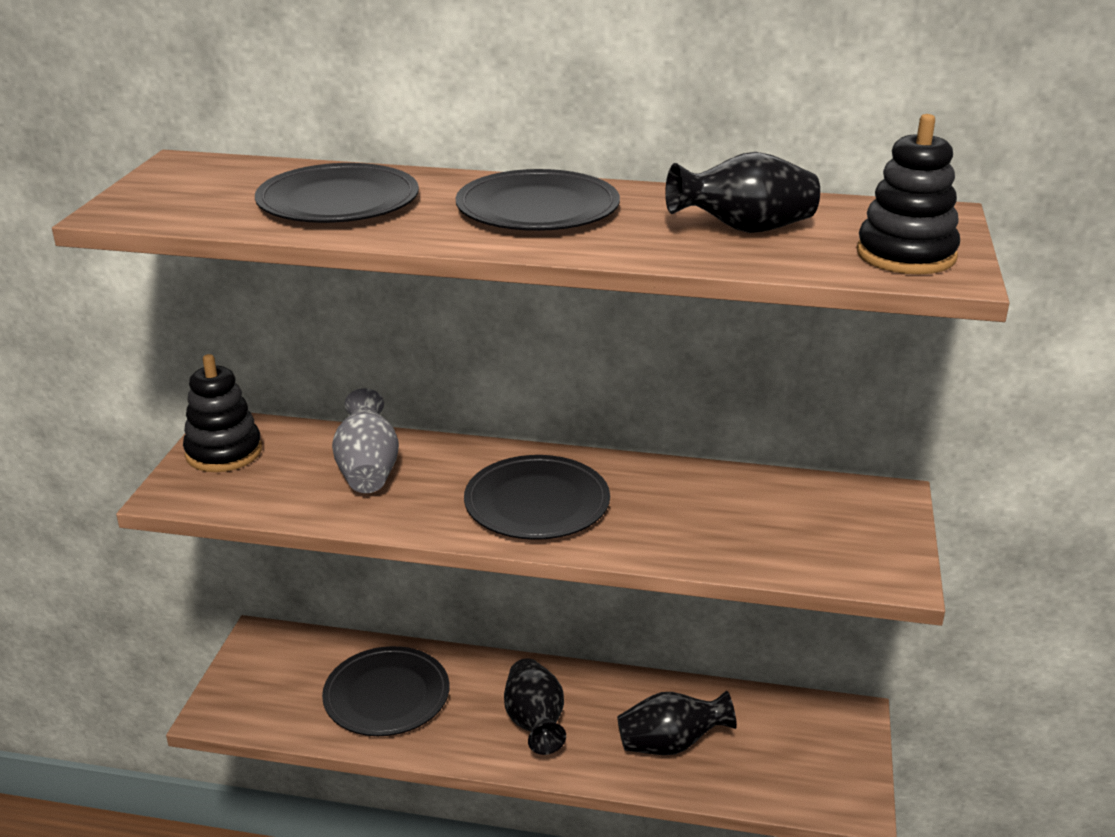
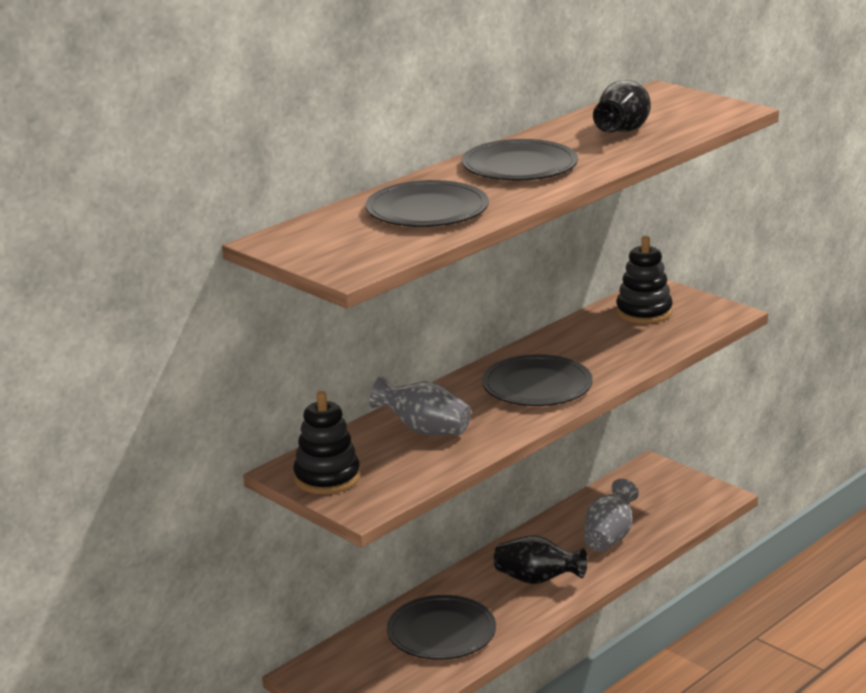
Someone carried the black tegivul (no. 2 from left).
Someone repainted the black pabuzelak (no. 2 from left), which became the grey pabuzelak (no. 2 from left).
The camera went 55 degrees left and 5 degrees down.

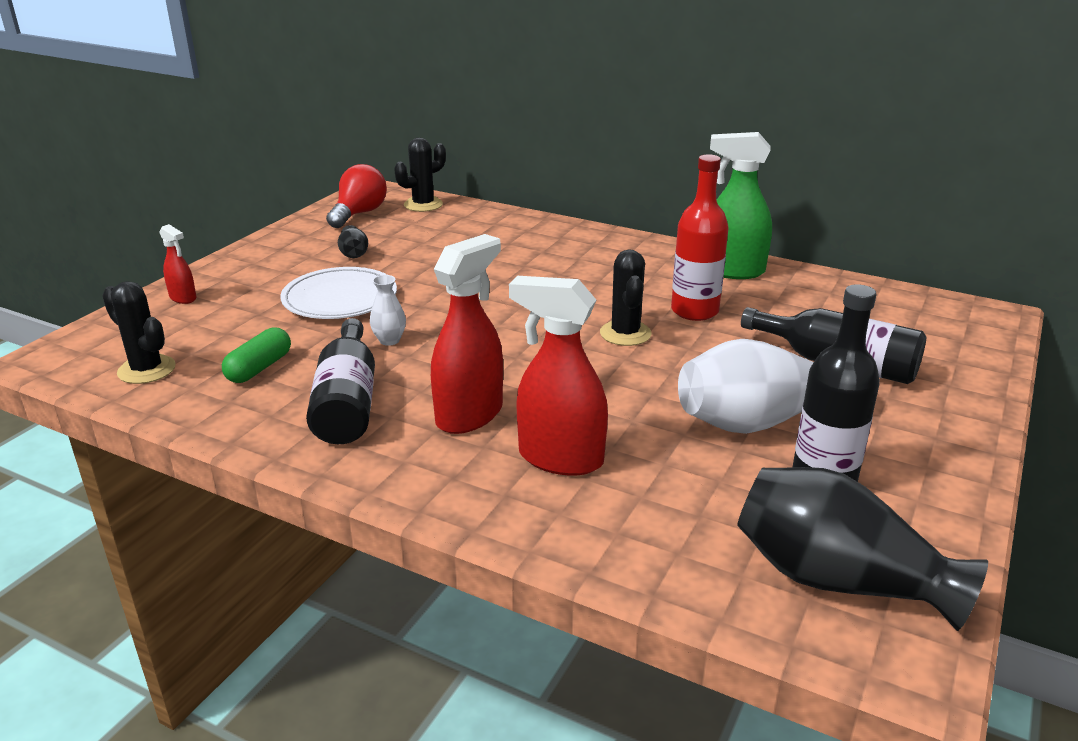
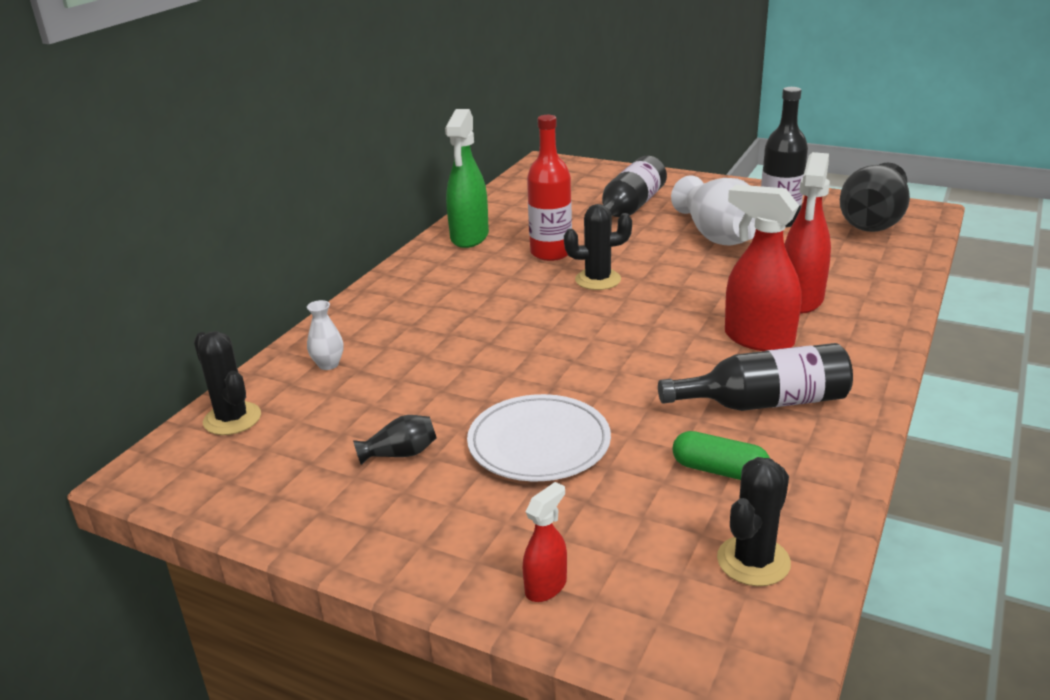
Someone took away the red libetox.
Someone carried the white pabuzelak (no. 1 from left).
The camera went 90 degrees left and 0 degrees up.

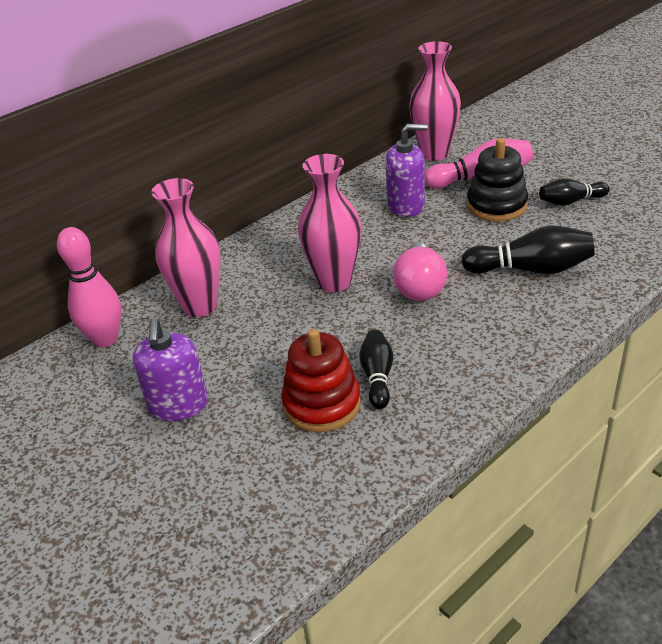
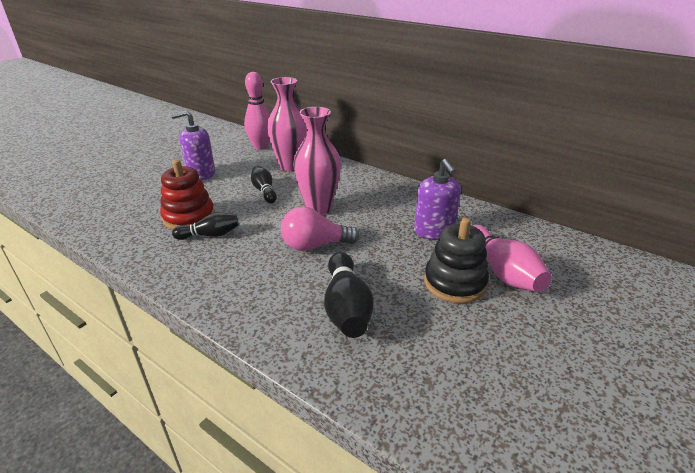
Someone took away the pink pabuzelak (no. 3 from left).
Someone carried the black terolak (no. 3 from left in the first image).
The camera went 75 degrees right and 5 degrees down.

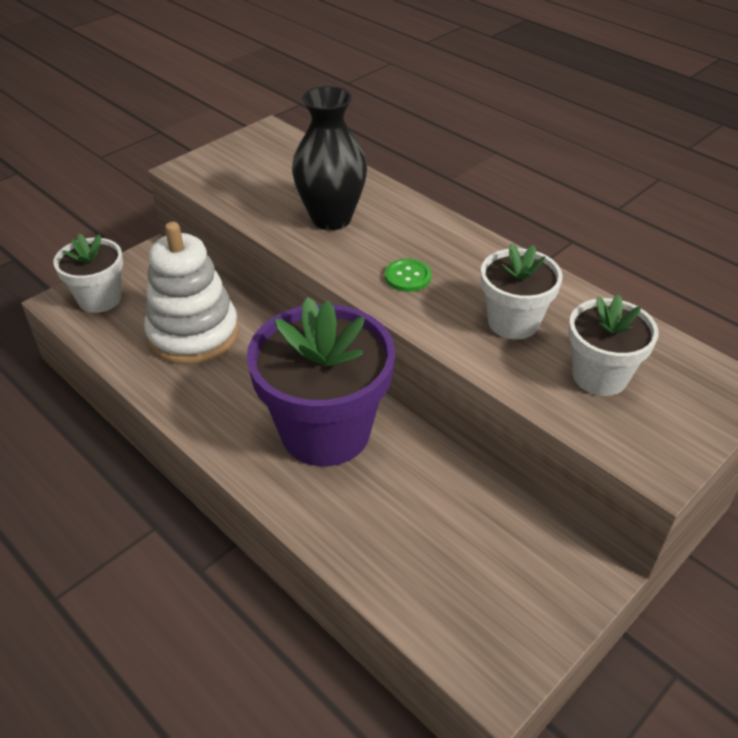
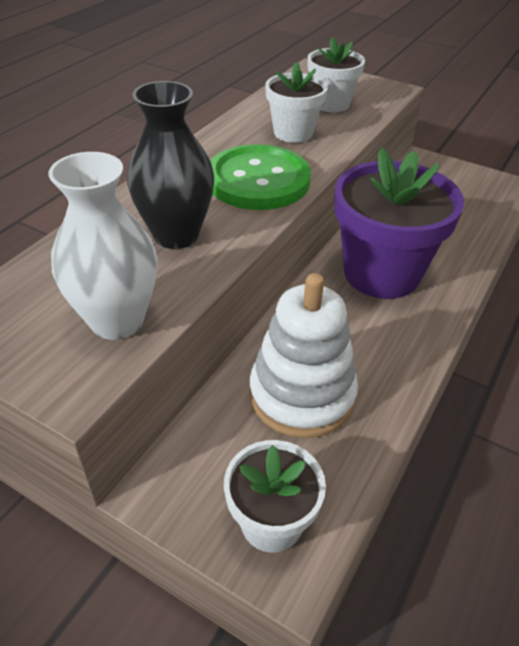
Someone scaled the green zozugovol by 2.43.
Someone put down the white pabuzelak.
The camera went 105 degrees left and 0 degrees up.

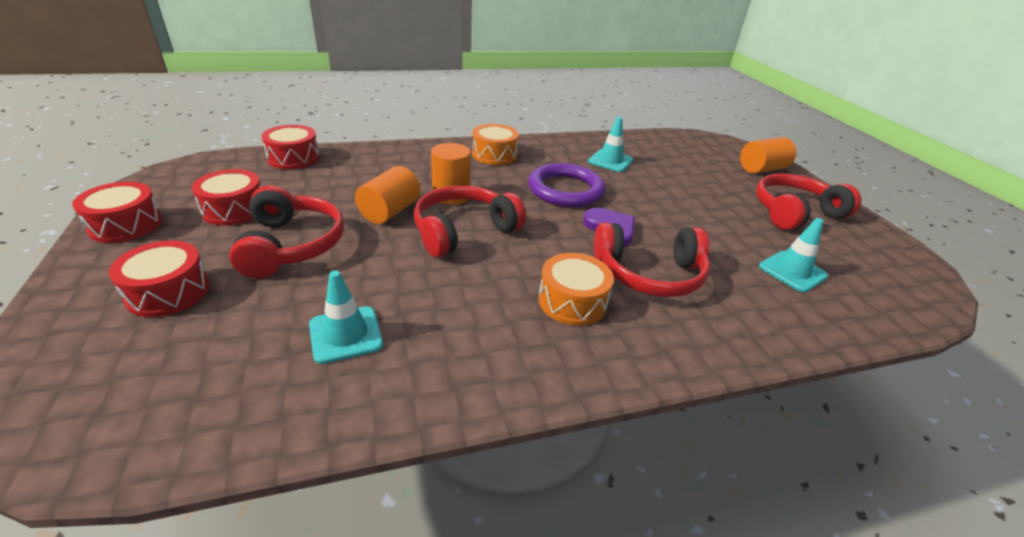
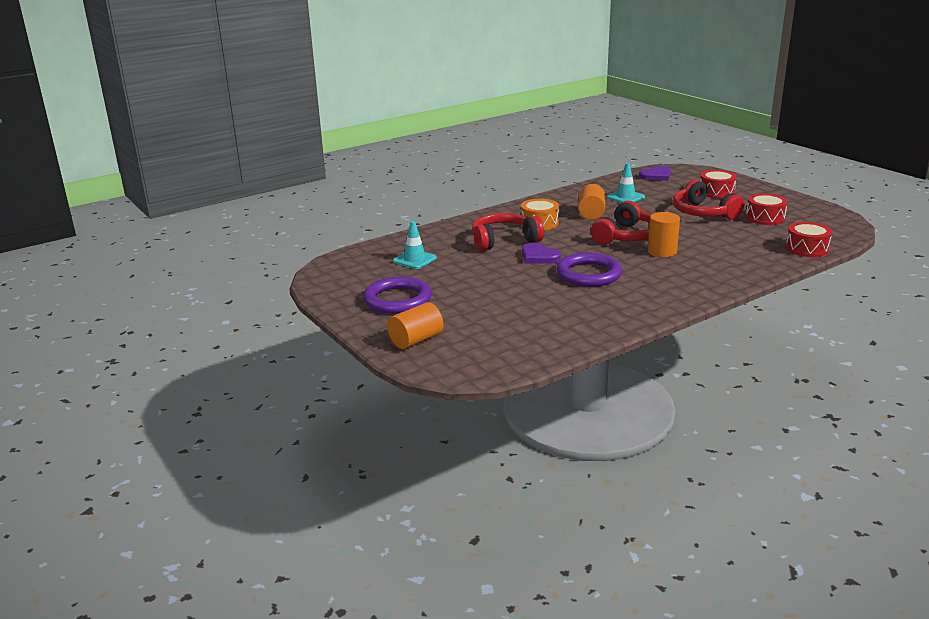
Someone took away the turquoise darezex (no. 2 from left).
Someone took away the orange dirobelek (no. 1 from left).
Someone carried the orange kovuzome (no. 1 from left in the first image).
Someone swapped the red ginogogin (no. 4 from left) for the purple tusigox (no. 1 from left).
Someone took away the red dirobelek (no. 1 from left).
Someone put down the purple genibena (no. 2 from left).
The camera went 165 degrees right and 10 degrees down.

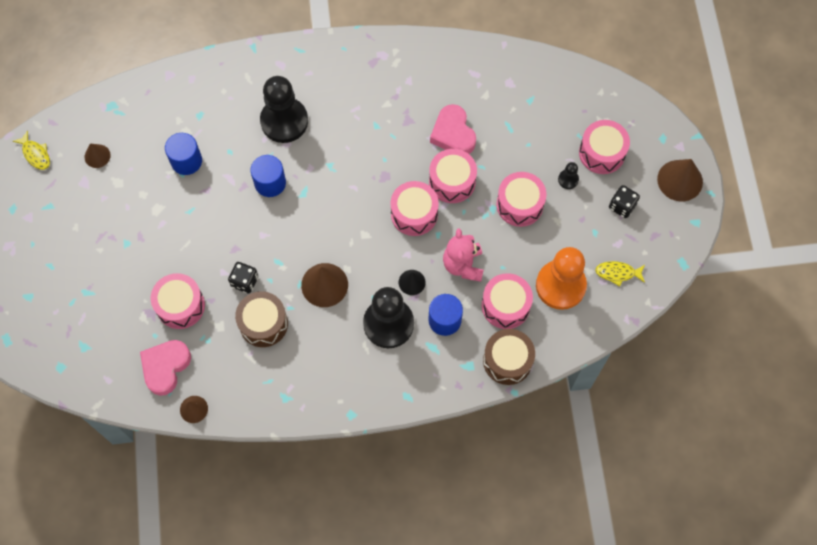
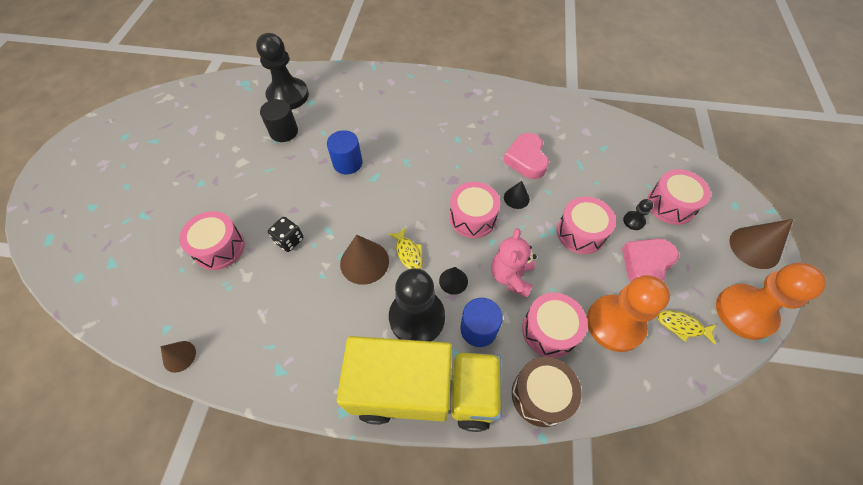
Someone carried the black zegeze (no. 1 from left).
Someone carried the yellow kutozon (no. 1 from left).
Someone repainted the blue kovuzome (no. 1 from left), which became the black kovuzome.
Someone took away the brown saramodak (no. 1 from left).
Someone swapped the pink dirobelek (no. 3 from left) for the black saramodak (no. 2 from left).
Someone took away the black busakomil (no. 2 from left).
Someone took away the brown dirobelek (no. 1 from left).
Someone carried the pink genibena (no. 1 from left in the first image).
Someone put down the orange zegeze (no. 2 from left).
Someone put down the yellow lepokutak.
The camera went 15 degrees right and 10 degrees down.

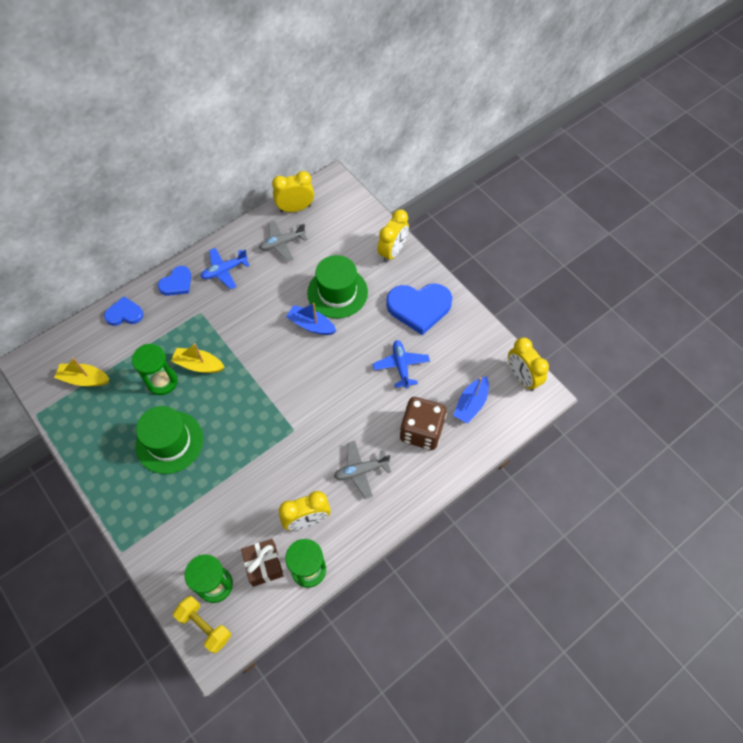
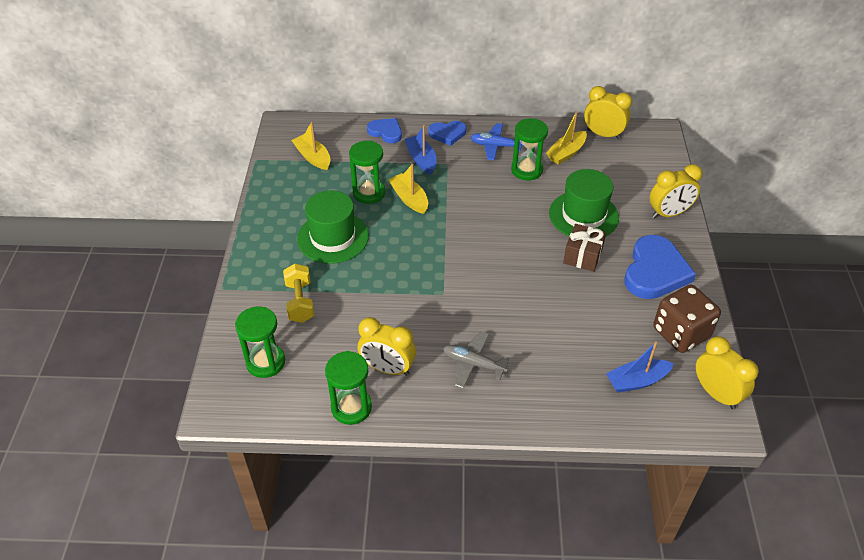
Someone swapped the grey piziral (no. 1 from left) for the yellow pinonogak (no. 3 from left).
Someone rotated the blue genibena (no. 3 from left) by 105 degrees counterclockwise.
Someone carried the blue pinonogak (no. 1 from left).
Someone rotated the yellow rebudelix (no. 4 from left) by 135 degrees clockwise.
Someone took away the blue piziral (no. 2 from left).
Someone carried the brown busakomil.
Someone carried the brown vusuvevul.
Someone carried the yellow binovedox.
Someone put down the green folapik (no. 4 from left).
The camera went 40 degrees right and 15 degrees down.

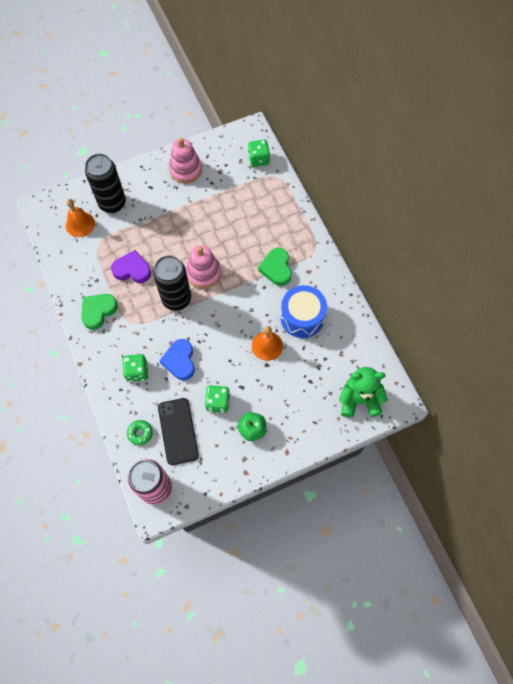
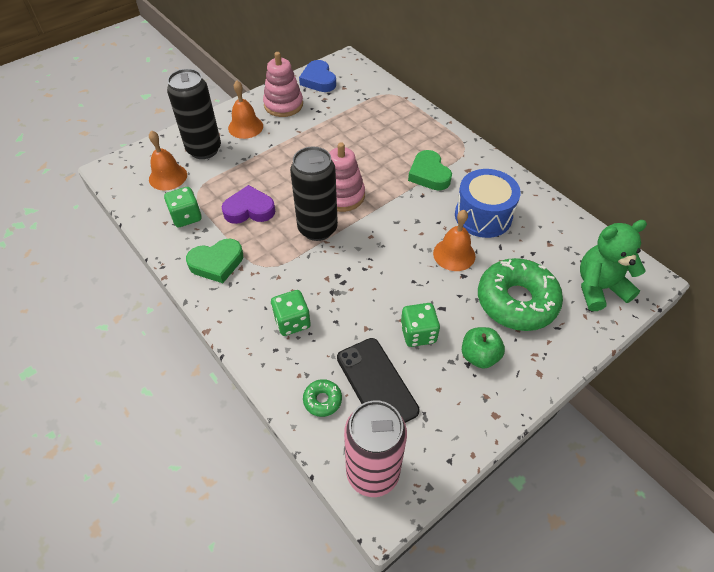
Someone carried the green busakomil (no. 3 from left in the first image).
Someone rotated the green genibena (no. 1 from left) by 135 degrees counterclockwise.
Someone carried the blue genibena.
Someone put down the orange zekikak (no. 2 from left).
Someone put down the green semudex (no. 2 from left).
The camera went 15 degrees left and 15 degrees down.

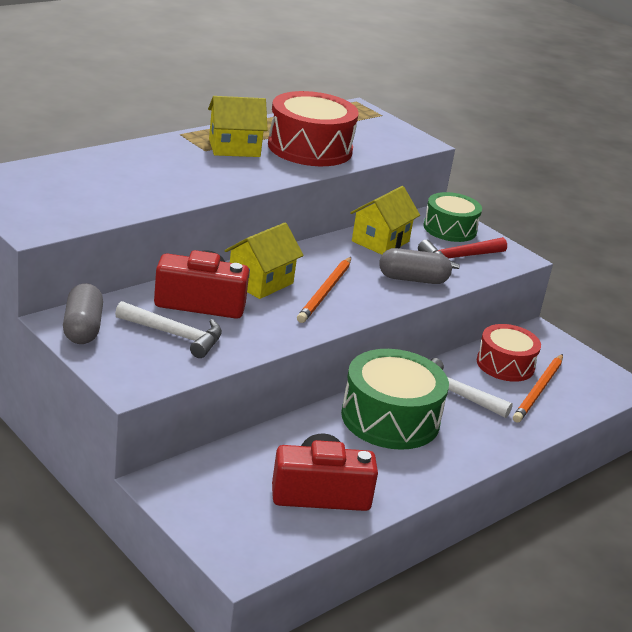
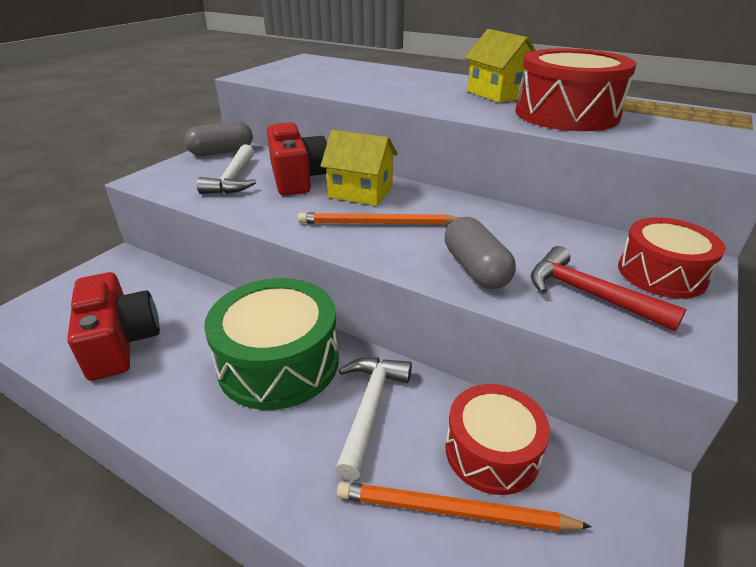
Someone took away the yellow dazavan (no. 3 from left).
Someone repainted the green dirobelek (no. 2 from left), which became the red dirobelek (no. 3 from left).
The camera went 75 degrees right and 5 degrees up.

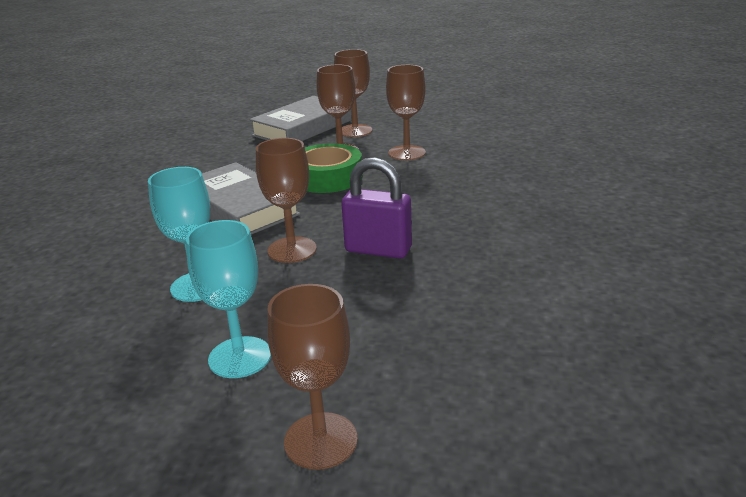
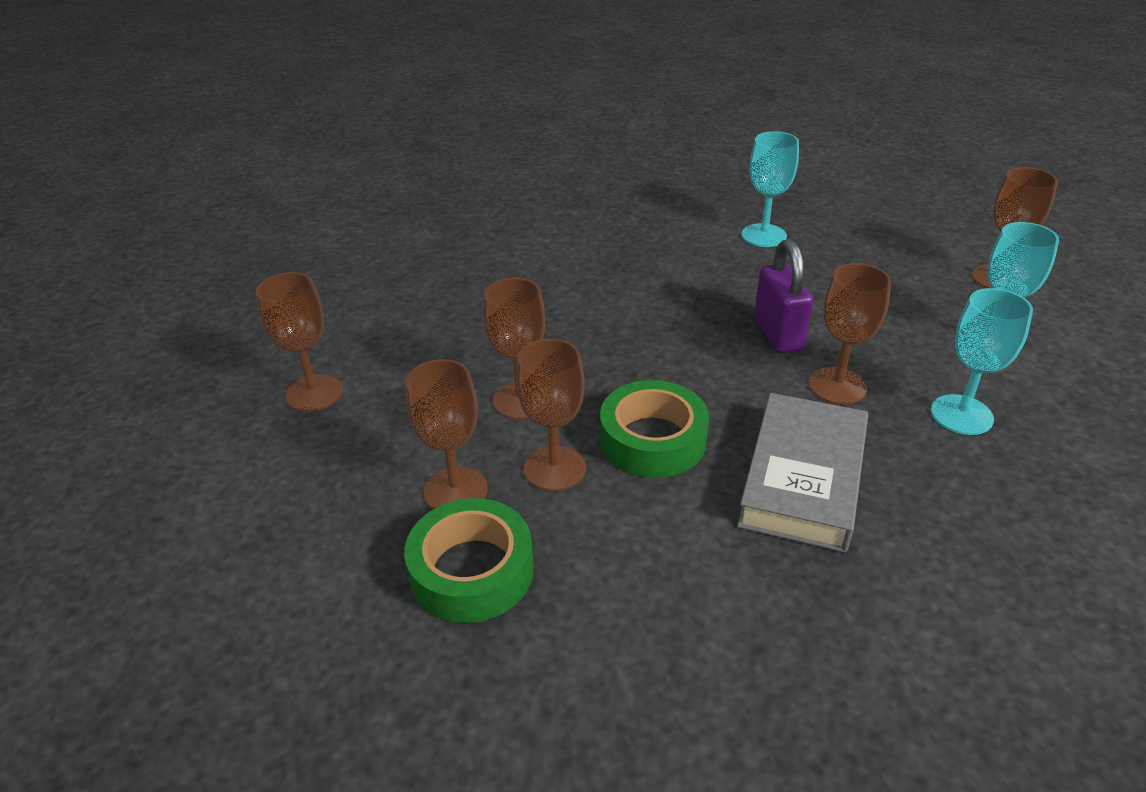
Someone swapped the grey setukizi (no. 2 from left) for the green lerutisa (no. 1 from left).
Someone put down the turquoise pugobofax (no. 1 from left).
Someone put down the brown pugobofax (no. 1 from left).
The camera went 120 degrees left and 10 degrees up.

